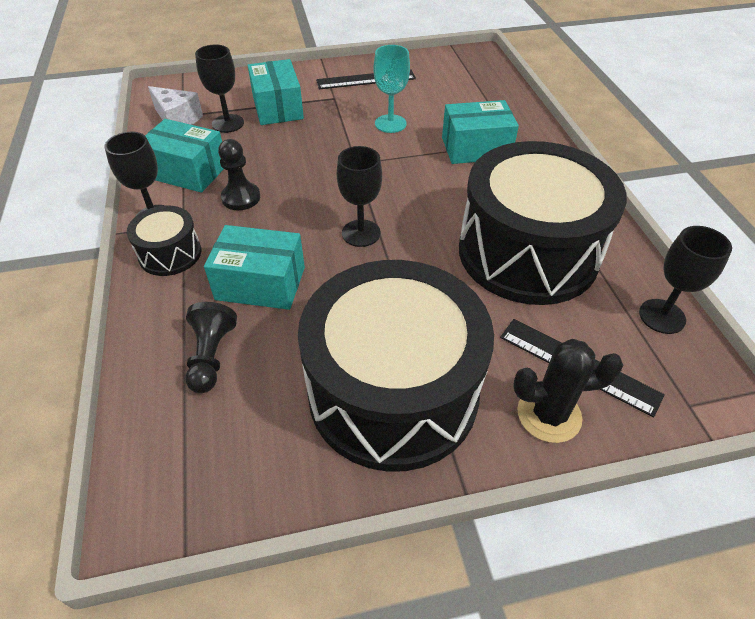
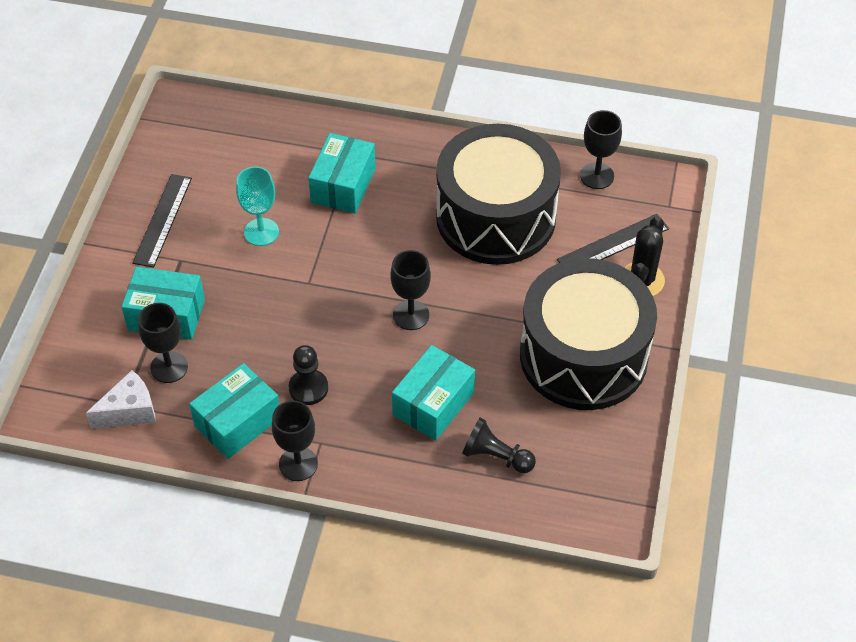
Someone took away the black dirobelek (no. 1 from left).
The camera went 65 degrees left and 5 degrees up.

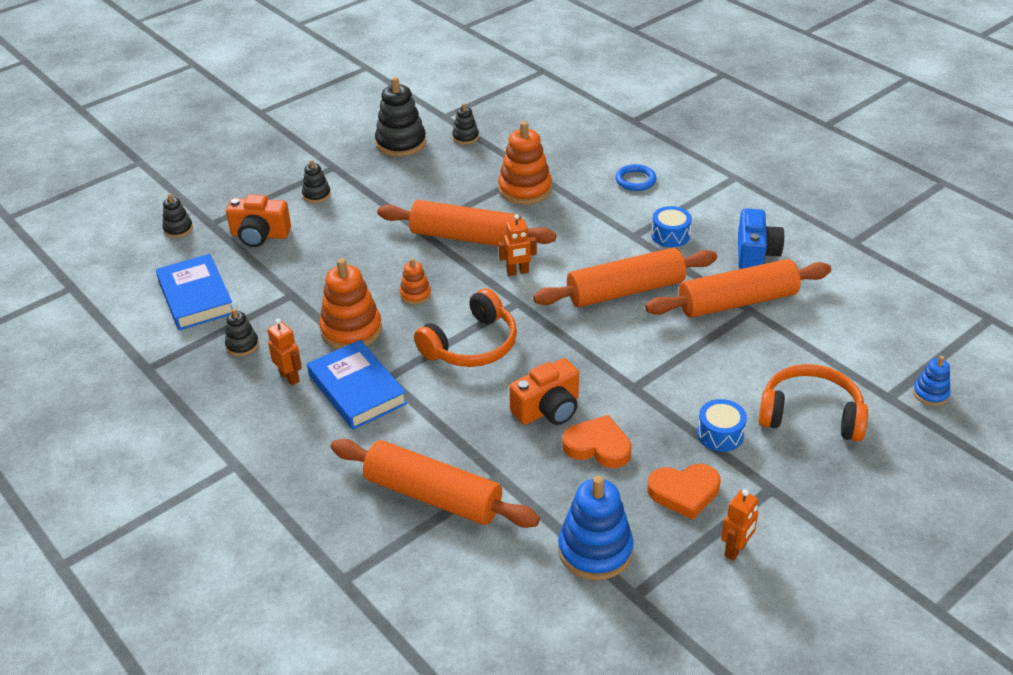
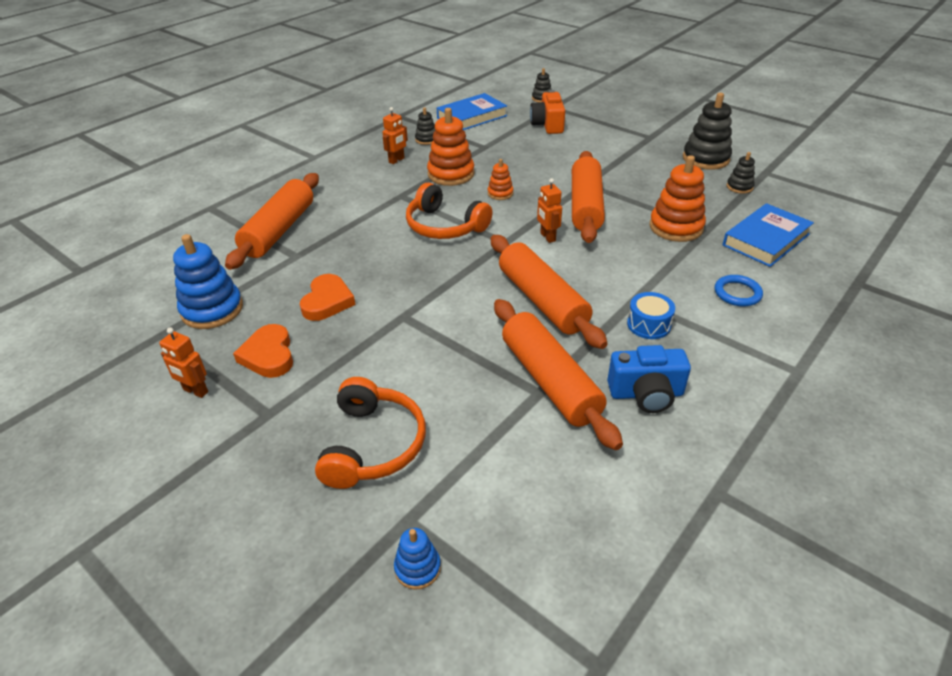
Someone took away the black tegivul (no. 3 from left).
Someone carried the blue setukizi (no. 2 from left).
Someone took away the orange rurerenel (no. 2 from left).
Someone took away the blue dirobelek (no. 2 from left).
The camera went 80 degrees right and 0 degrees up.

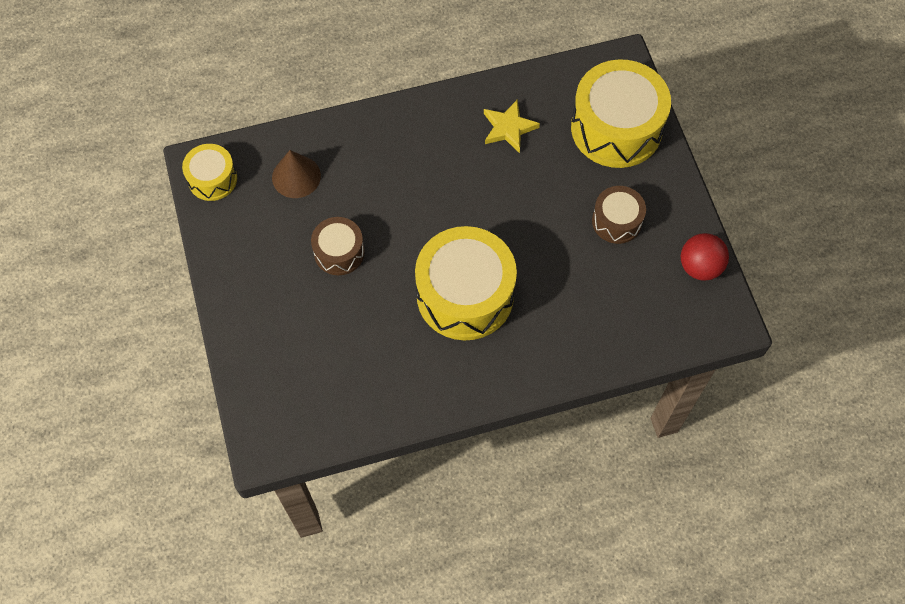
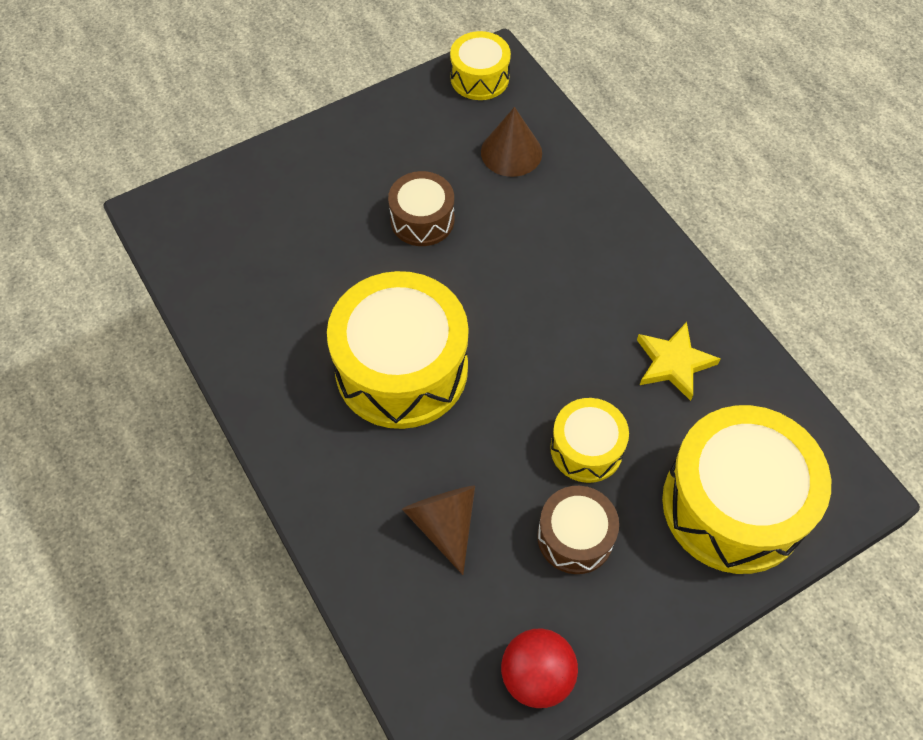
Someone put down the yellow dirobelek (no. 3 from left).
Someone put down the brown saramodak (no. 1 from left).
The camera went 75 degrees right and 5 degrees down.

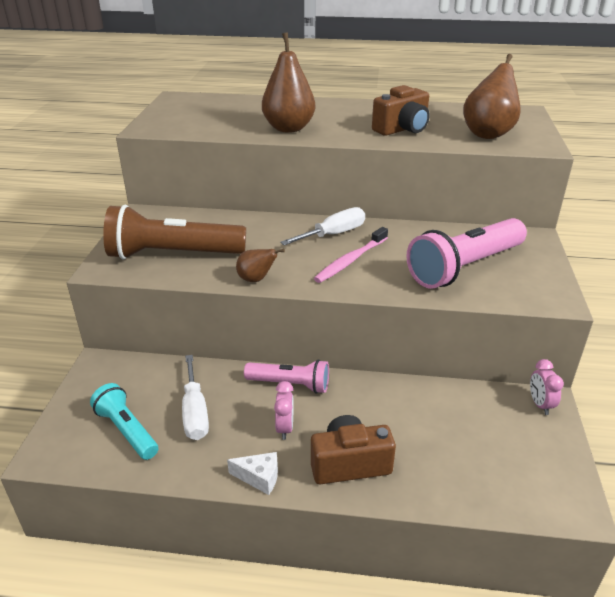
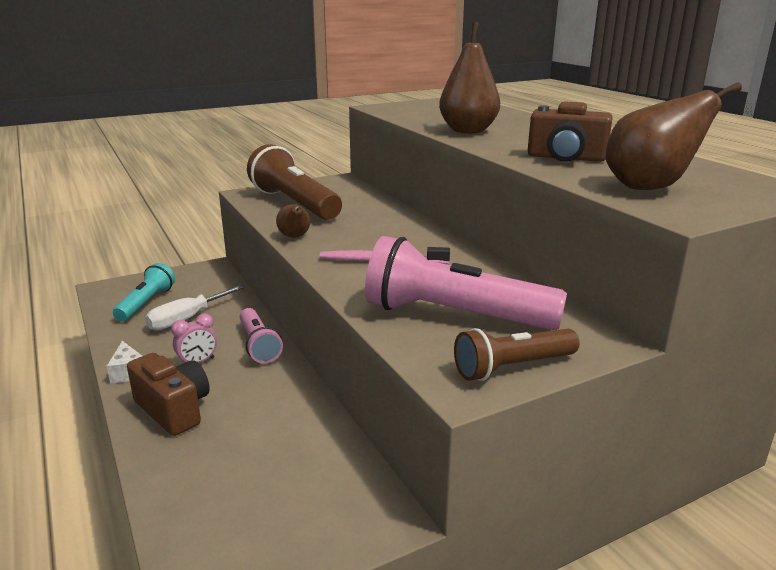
Someone took away the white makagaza (no. 2 from left).
Someone took away the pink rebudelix (no. 2 from left).
Someone put down the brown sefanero (no. 2 from left).
The camera went 55 degrees right and 10 degrees down.

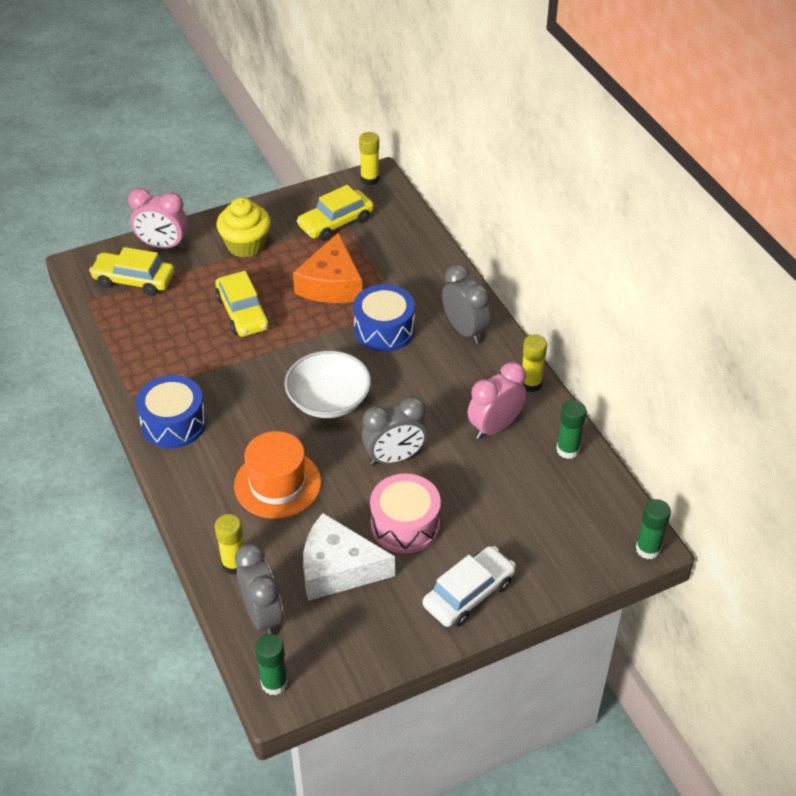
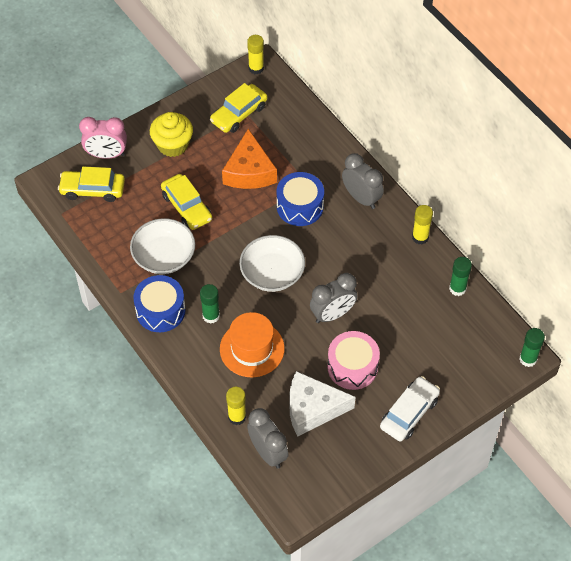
Someone took away the pink rebudelix (no. 2 from left).
Someone carried the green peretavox (no. 1 from left).
Someone put down the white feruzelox (no. 1 from left).
The camera went 10 degrees left and 10 degrees up.

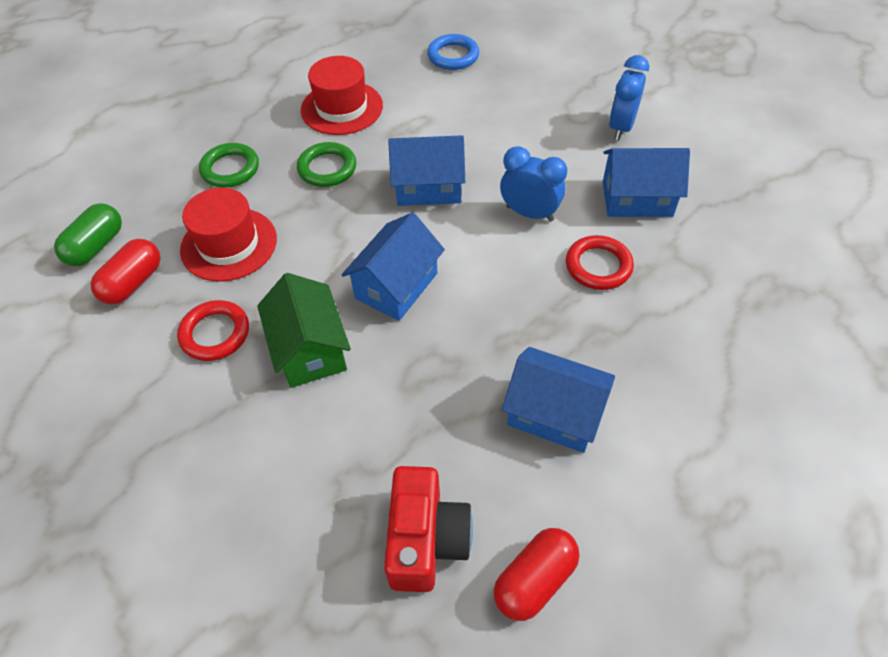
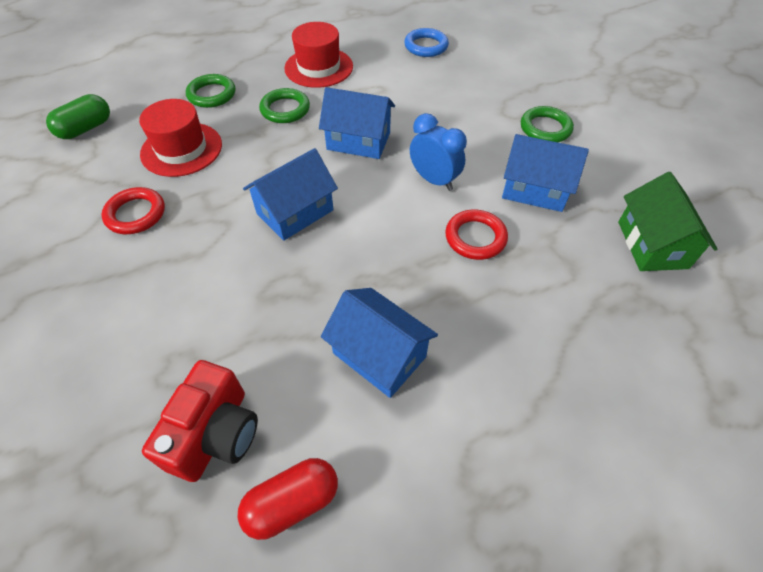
Someone swapped the blue rebudelix (no. 2 from left) for the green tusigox (no. 3 from left).
Someone took away the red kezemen (no. 1 from left).
Someone carried the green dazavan.
The camera went 15 degrees right and 0 degrees up.

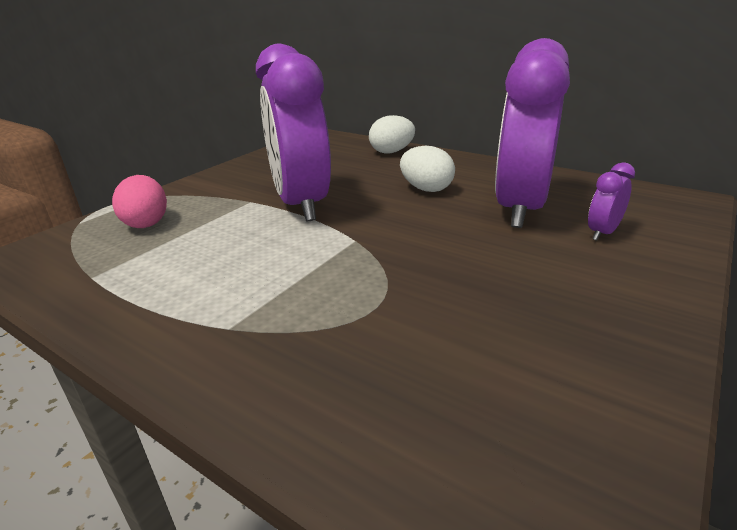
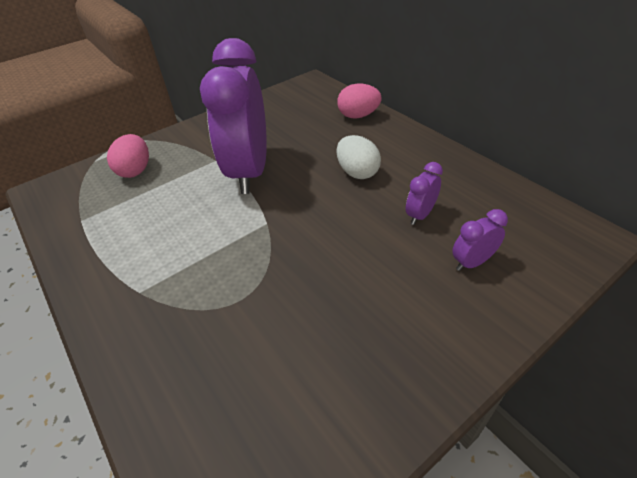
Someone scaled the purple rebudelix (no. 2 from left) by 0.40.
Someone repainted the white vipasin (no. 1 from left), which became the pink vipasin (no. 2 from left).
The camera went 20 degrees right and 15 degrees up.

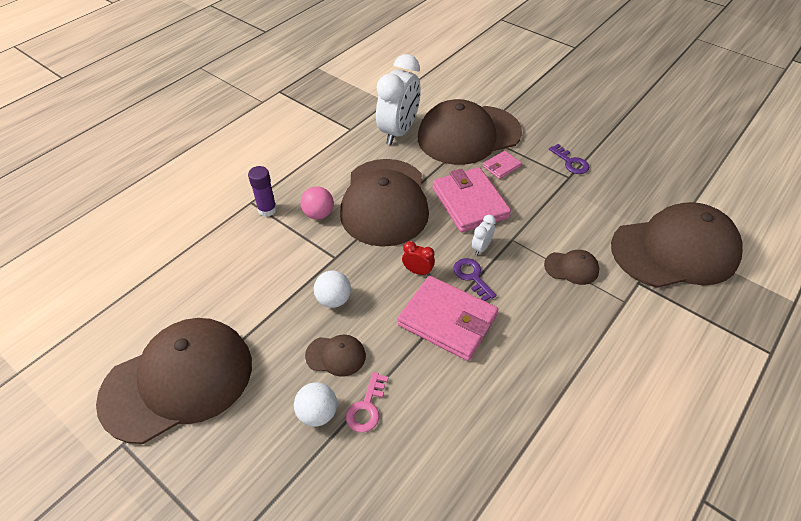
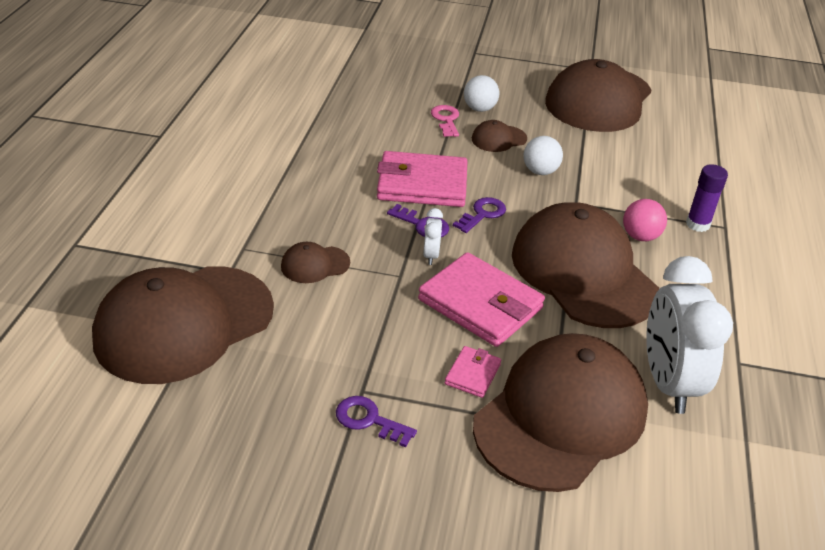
Someone swapped the red rebudelix for the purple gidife (no. 3 from left).
The camera went 150 degrees right and 10 degrees down.

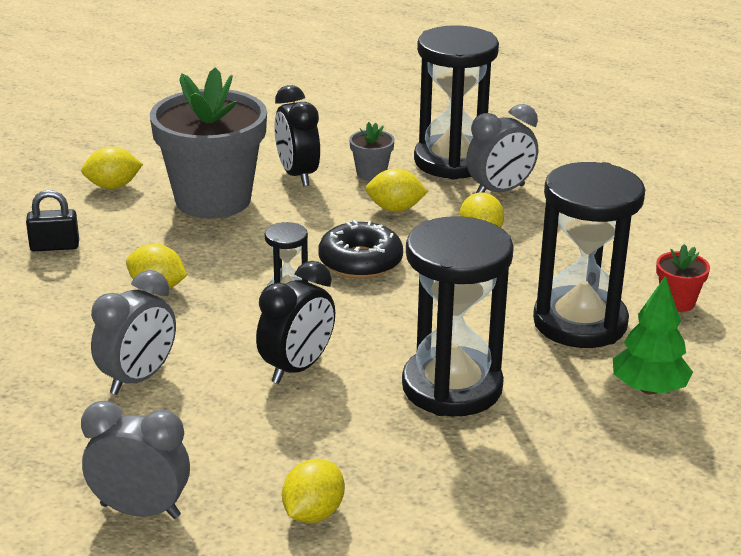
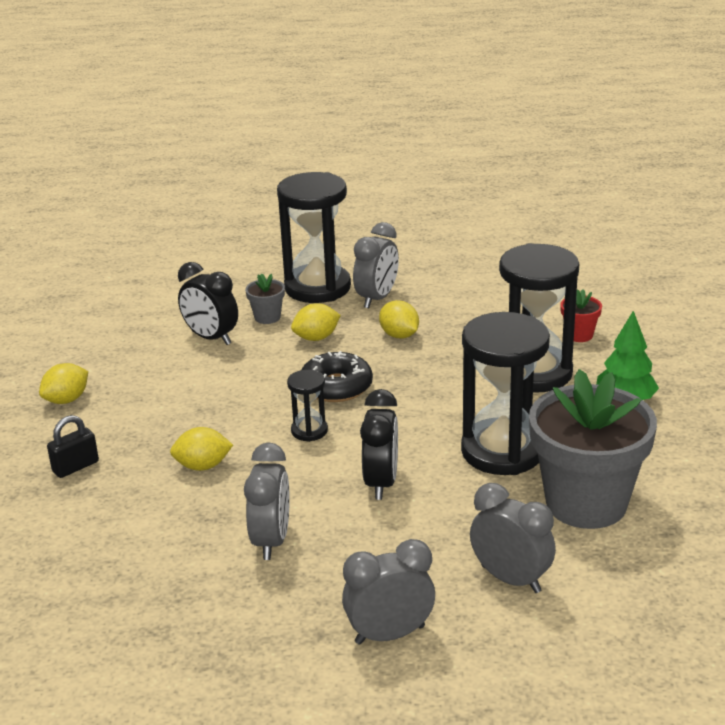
Someone carried the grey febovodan (no. 1 from left in the first image).
Someone swapped the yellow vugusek (no. 3 from left) for the grey rebudelix (no. 4 from left).
The camera went 30 degrees left and 0 degrees up.

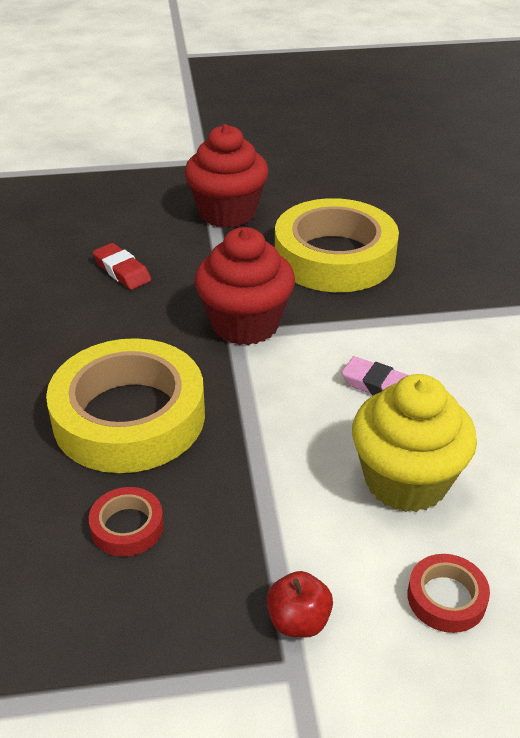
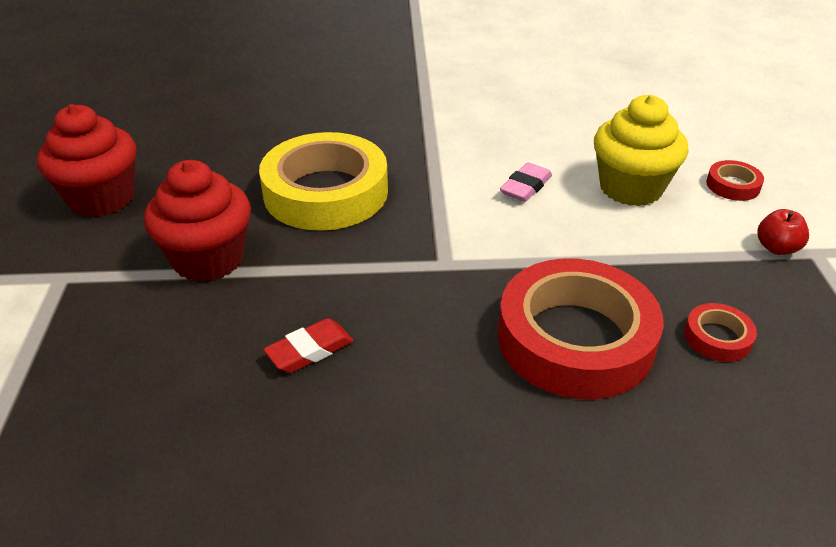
Someone carried the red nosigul (no. 2 from left in the first image).
Someone repainted the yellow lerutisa (no. 1 from left), which became the red lerutisa (no. 1 from left).
The camera went 85 degrees left and 0 degrees up.

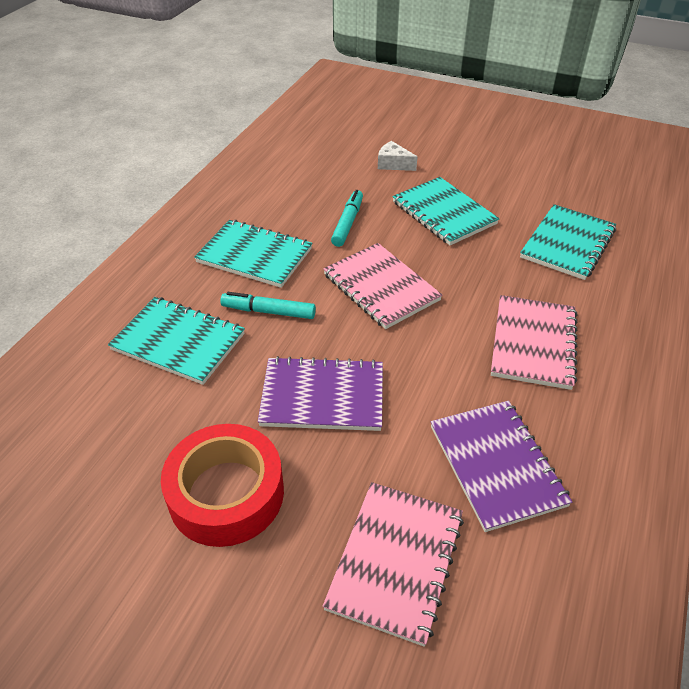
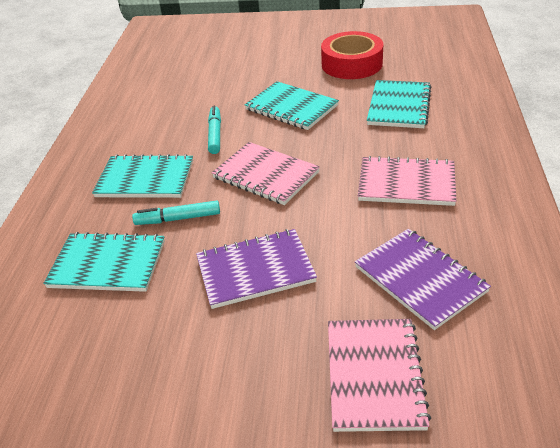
Someone took away the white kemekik.
Someone rotated the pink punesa (no. 3 from left) by 75 degrees counterclockwise.
Someone carried the red lerutisa.
The camera went 15 degrees left and 5 degrees down.

